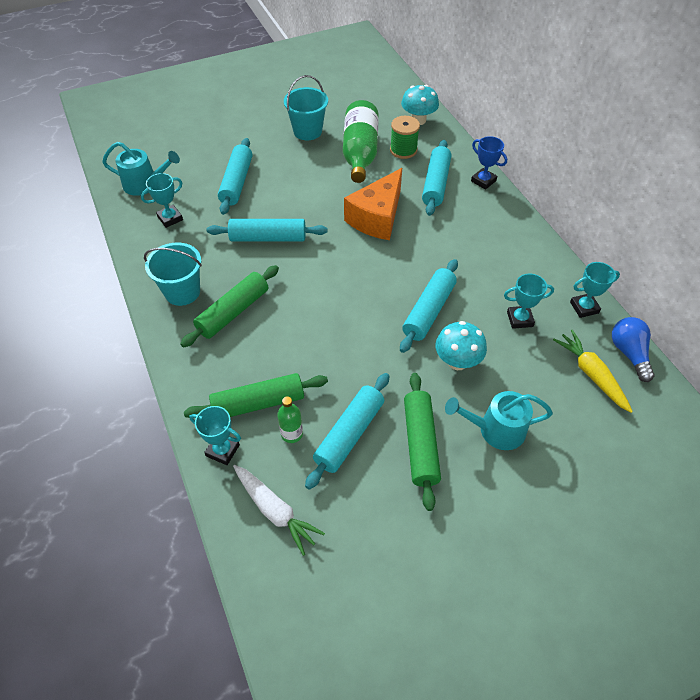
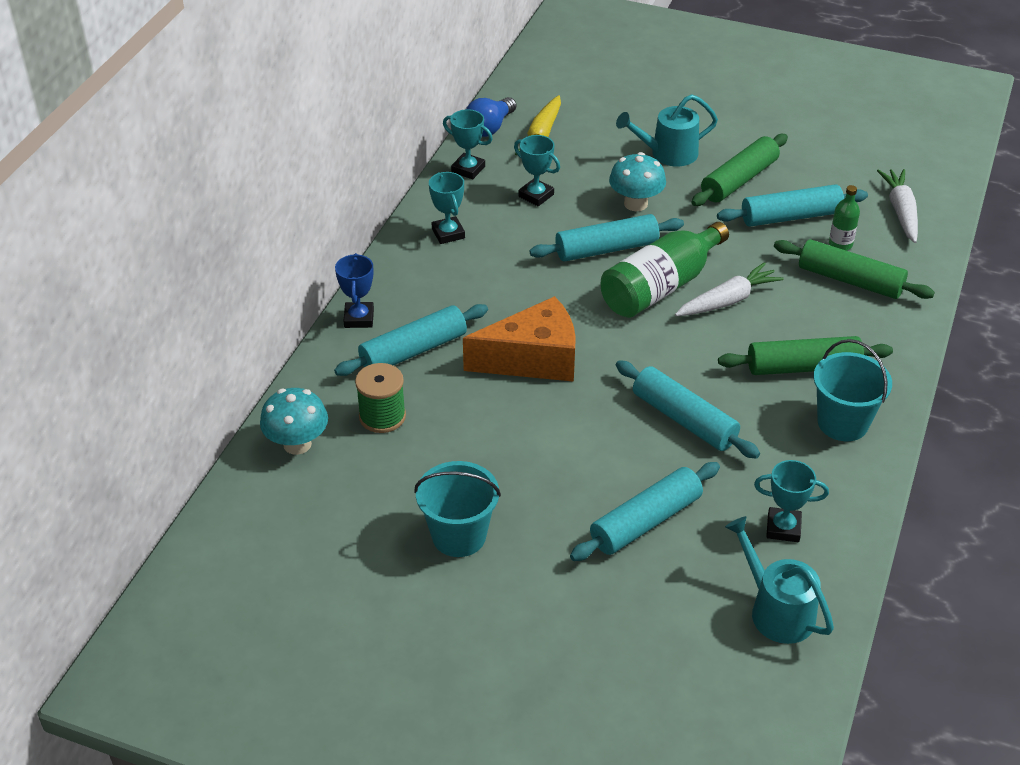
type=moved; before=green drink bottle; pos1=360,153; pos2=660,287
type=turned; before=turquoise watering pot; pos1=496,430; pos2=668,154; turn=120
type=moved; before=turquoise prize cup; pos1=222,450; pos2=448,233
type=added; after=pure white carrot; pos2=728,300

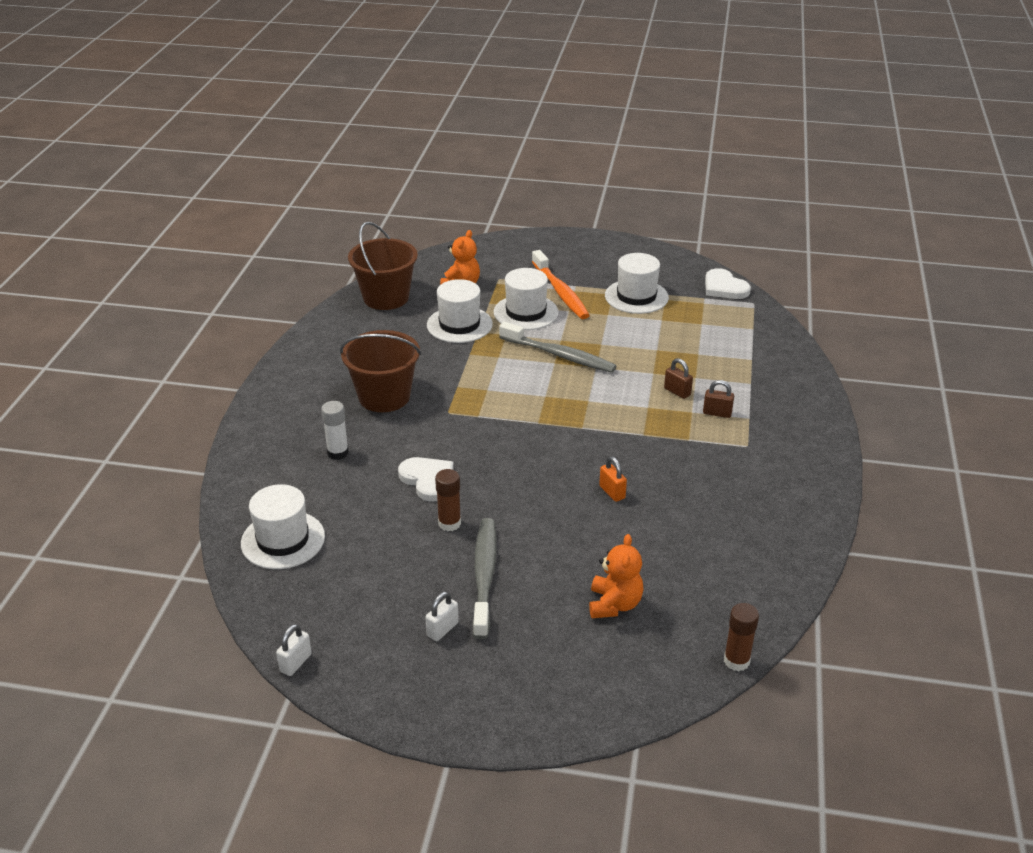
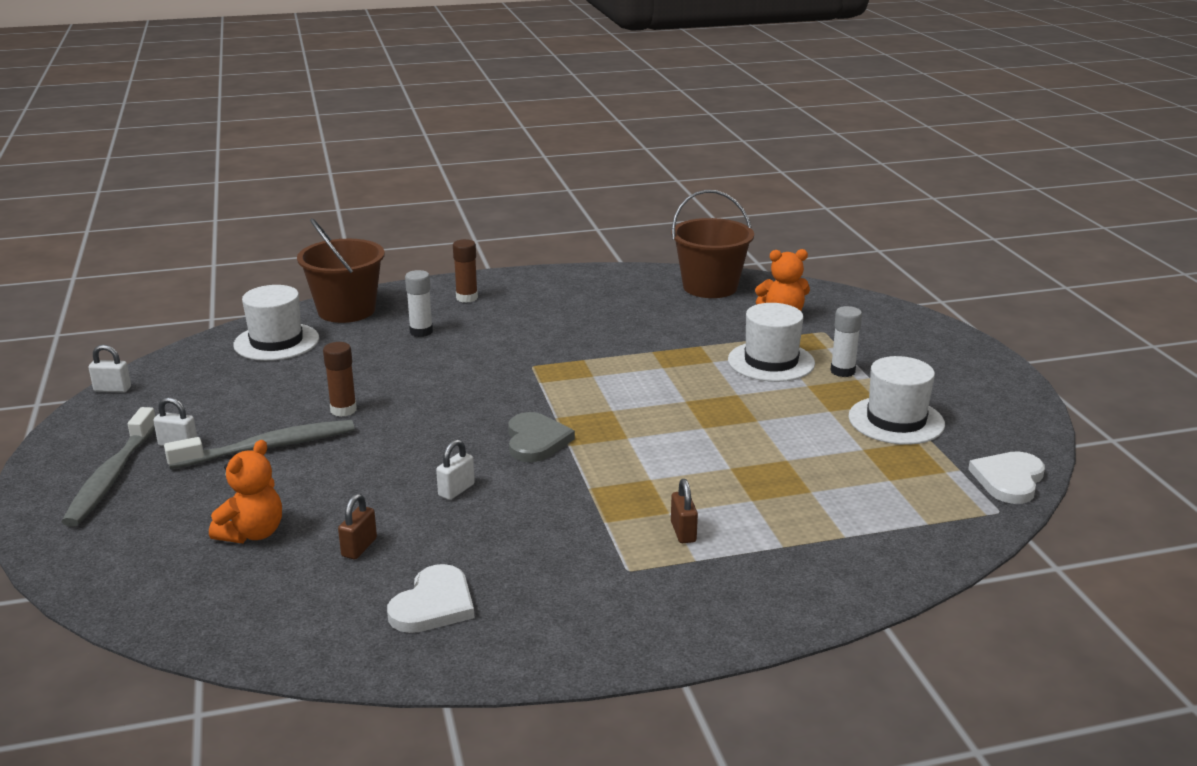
type=replaced; before=bright orange dental brush; after=pure white glue; pos1=560,291; pos2=842,371
type=removed; before=pure white hat; pos1=459,324
type=moved; before=ash-grey dental brush; pos1=559,355; pos2=112,476
type=moved; before=dark brown sand bucket; pos1=384,397; pos2=346,310
type=moved; before=dark brown padlock; pos1=677,392; pos2=359,547
type=recoloured; before=bright orange padlock; after=pure white padlock; pos1=612,492; pos2=456,490
type=moved; before=pure white heart shape; pos1=428,480; pos2=433,604
type=turned; before=bright orange teddy; pos1=614,604; pos2=252,533; turn=-45
type=moved; before=dark brown glue; pos1=736,661; pos2=467,298
type=added; after=ash-grey heart shape; pos2=536,440

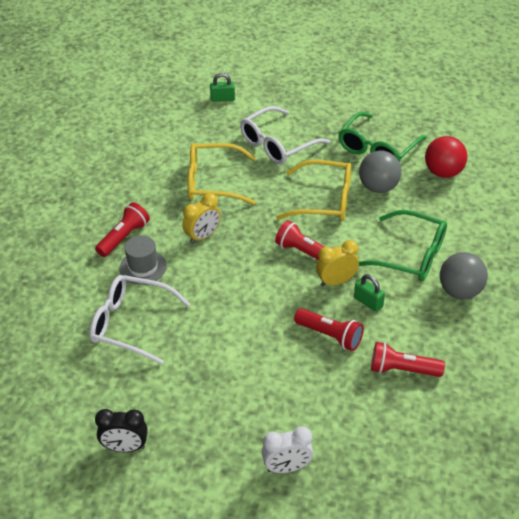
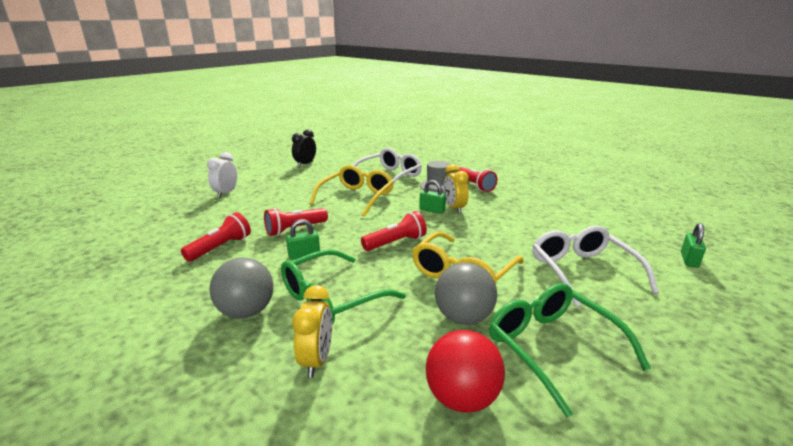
type=moved; before=yellow glasses; pos1=213,182; pos2=356,197
type=moved; before=yellow bedside clock; pos1=336,281; pos2=317,360
type=added; after=green padlock; pos2=432,210

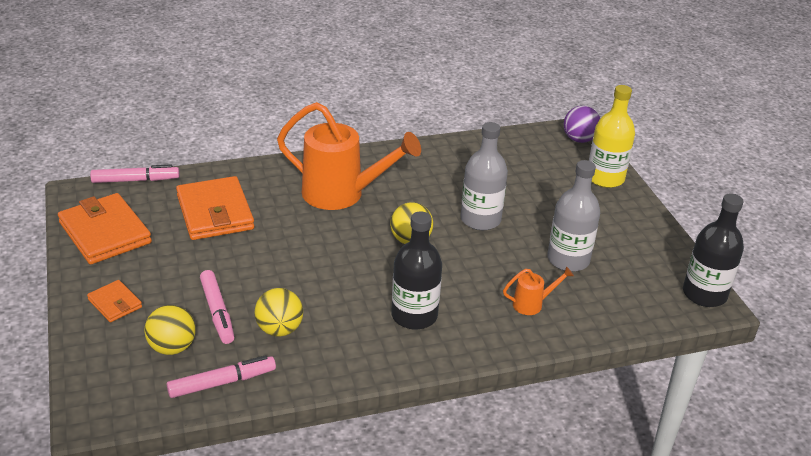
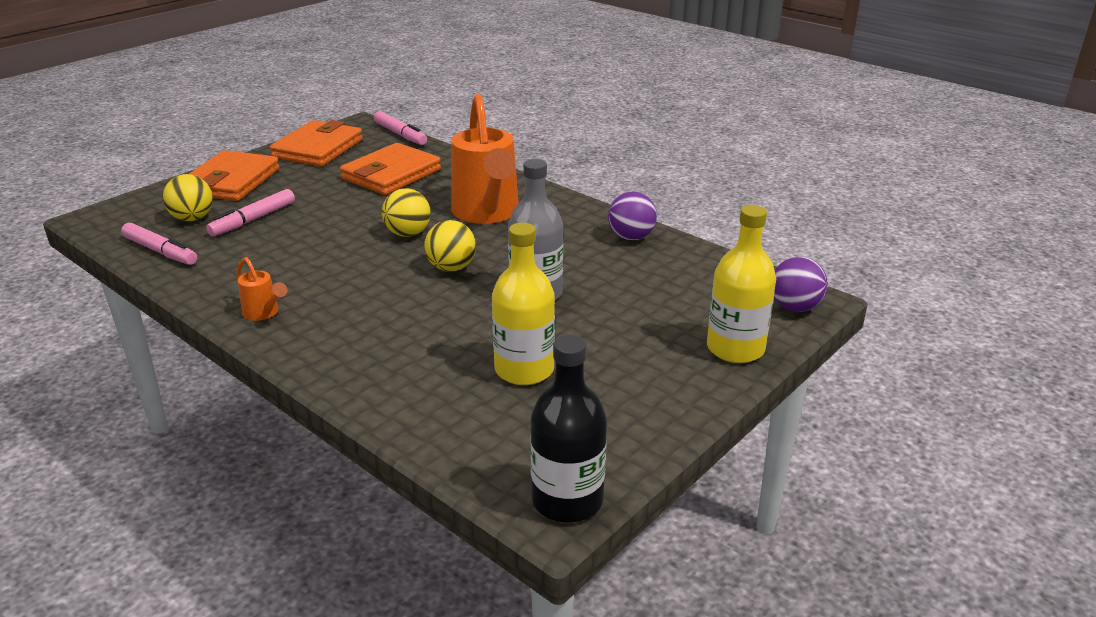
type=recoloured; before=ash-grey drink bottle; after=yellow drink bottle; pos1=568,260; pos2=524,369
type=removed; before=jet-black drink bottle; pos1=414,316
type=moved; before=bright orange watering pot; pos1=532,304; pos2=264,313
type=resized; before=bright orange card wallet; pos1=115,303; pos2=231,181; scale=1.96
type=moved; before=yellow ball; pos1=279,329; pos2=408,234
type=added; after=purple ball; pos2=631,237

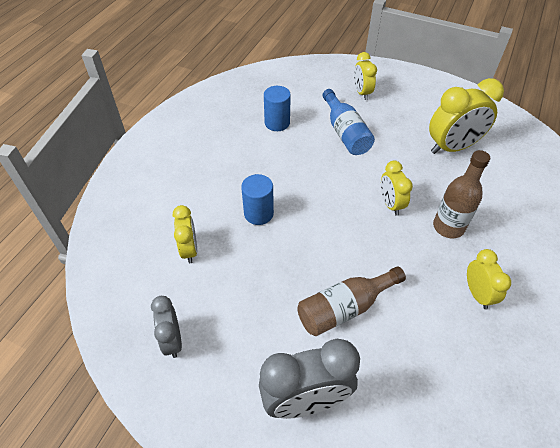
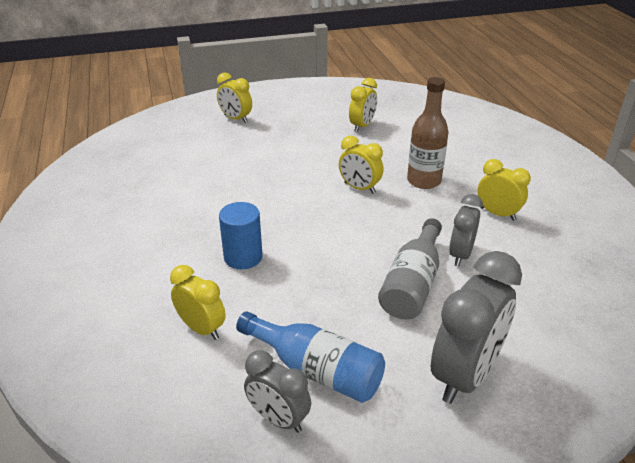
type=resized; before=yellow bedside clock; pos1=452,147; pos2=362,126; scale=0.58
type=removed; before=blue cylinder shape; pos1=277,123
type=moved; before=blue drink bottle; pos1=345,133; pos2=316,370
type=recoloured; before=dark brown drink bottle; after=ash-grey drink bottle; pos1=344,308; pos2=412,284
type=added; after=ash-grey bedside clock; pos2=460,255

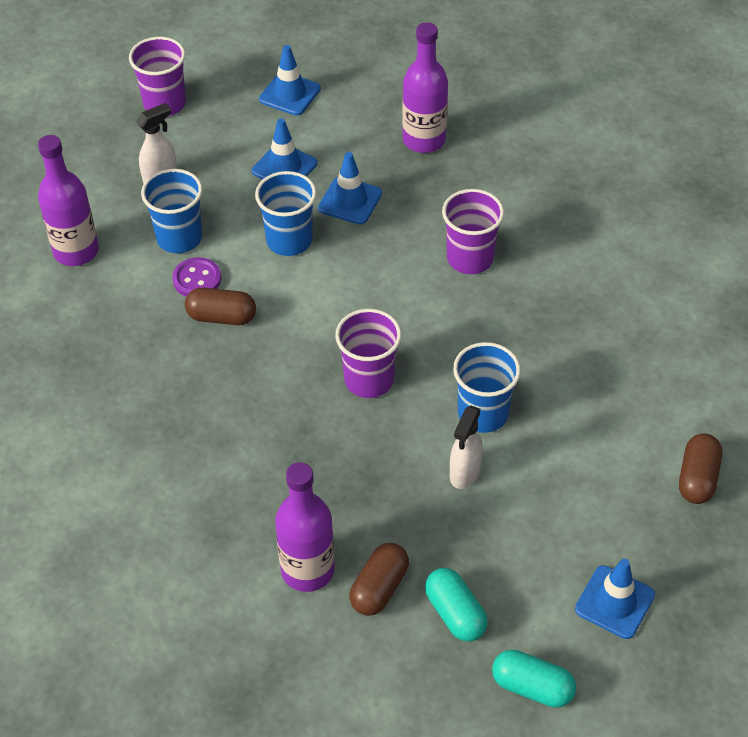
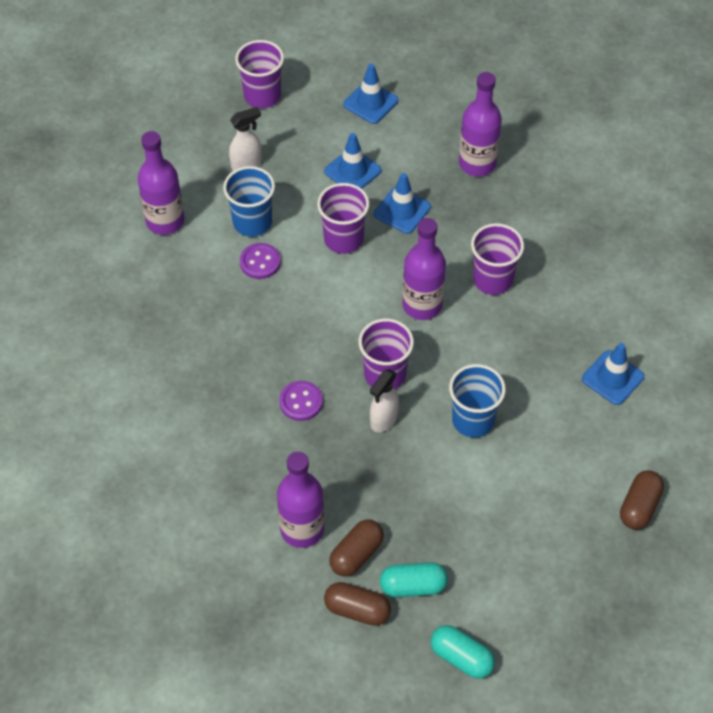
type=recoloured; before=blue tumbler; after=purple tumbler; pos1=289,240; pos2=343,239
type=moved; before=dark brown pill shape; pos1=221,317; pos2=357,610
type=moved; before=pure white spray bottle; pos1=464,473; pos2=383,419
type=moved; before=blue safety cone; pos1=614,602; pos2=612,378
type=turned; before=turquoise pill shape; pos1=455,613; pos2=413,586; turn=-75
type=added; after=purple drink bottle; pos2=422,305
type=added; after=purple button; pos2=301,402

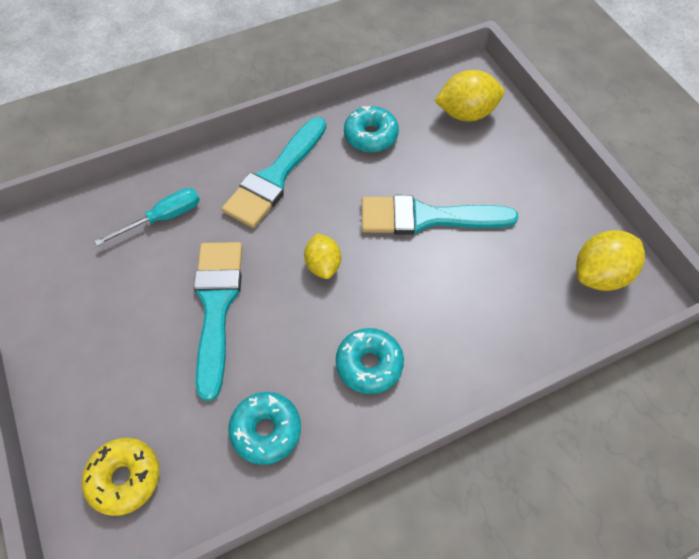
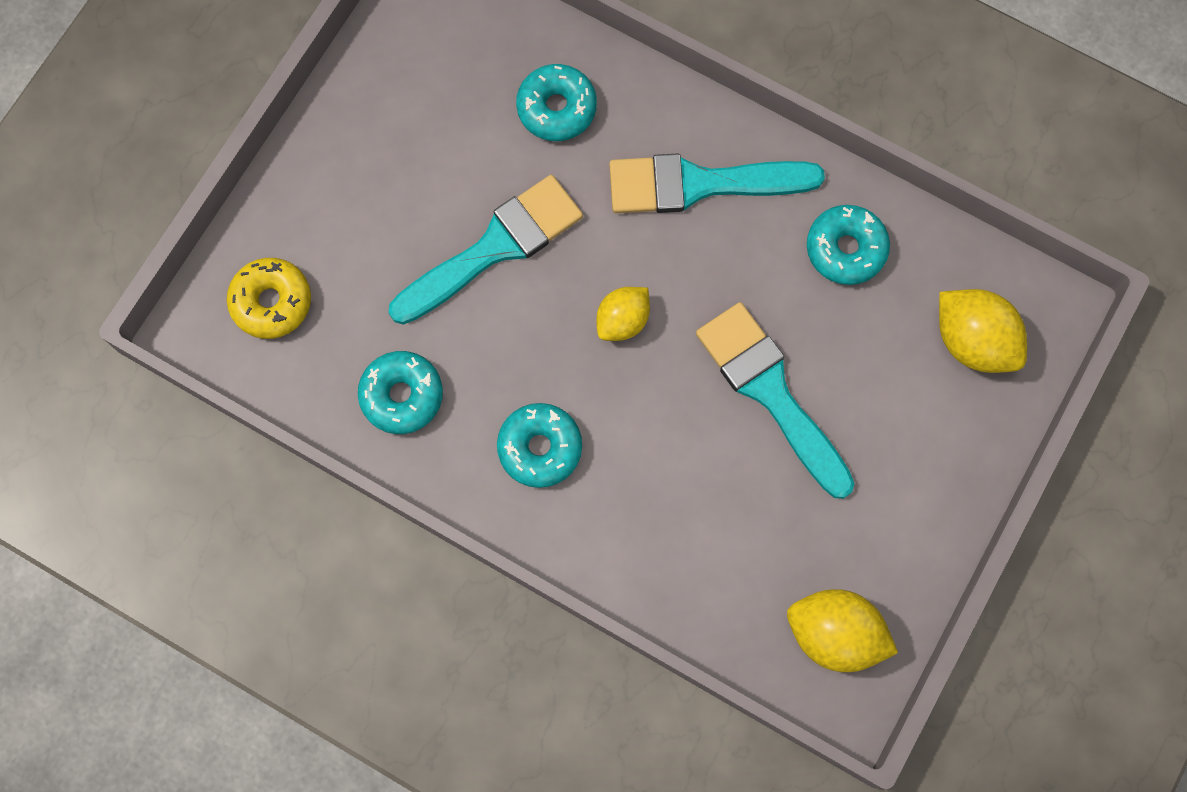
type=replaced; before=turquoise flat screwdriver; after=turquoise donut; pos1=163,218; pos2=556,108

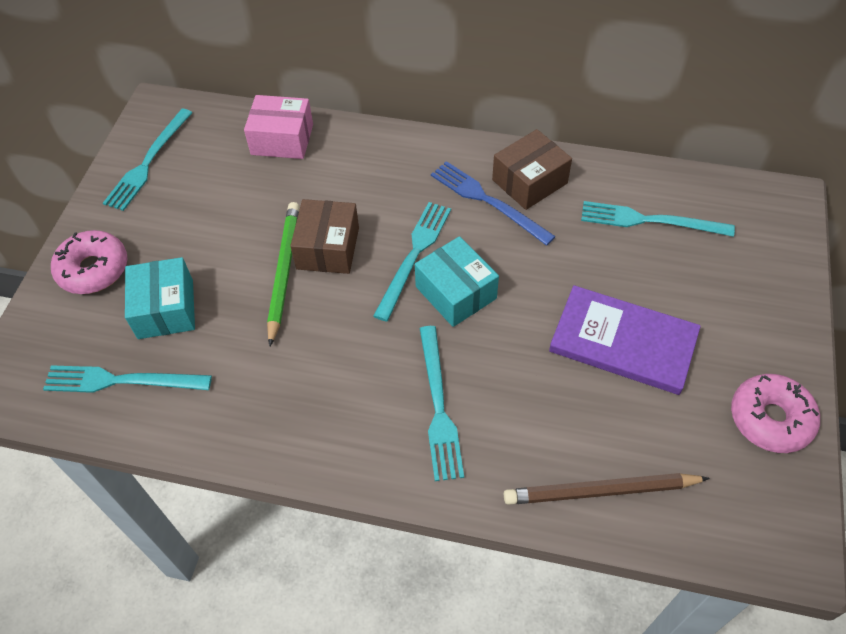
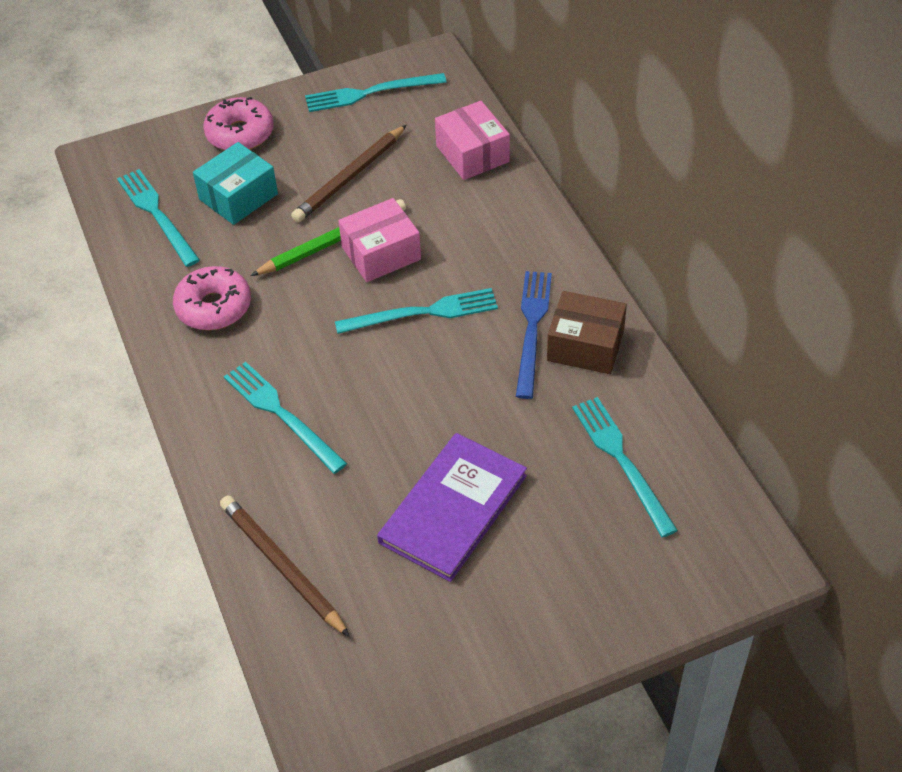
type=recoloured; before=dark brown parcel; after=rosy parcel; pos1=328,248; pos2=381,253
type=removed; before=turquoise parcel; pos1=455,292
type=turned; before=purple hardback; pos1=623,342; pos2=453,509; turn=45
type=turned; before=turquoise table fork; pos1=439,406; pos2=281,414; turn=90
type=moved; before=rosy donut; pos1=770,419; pos2=214,307
type=added; after=dark brown pencil; pos2=350,177

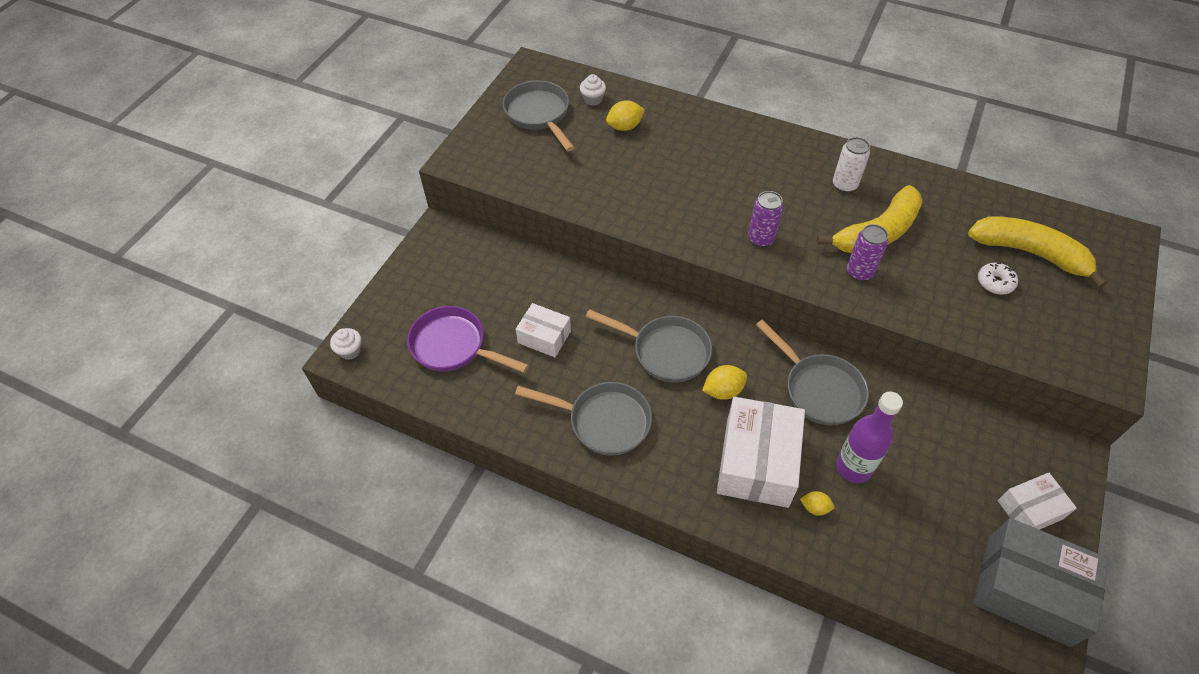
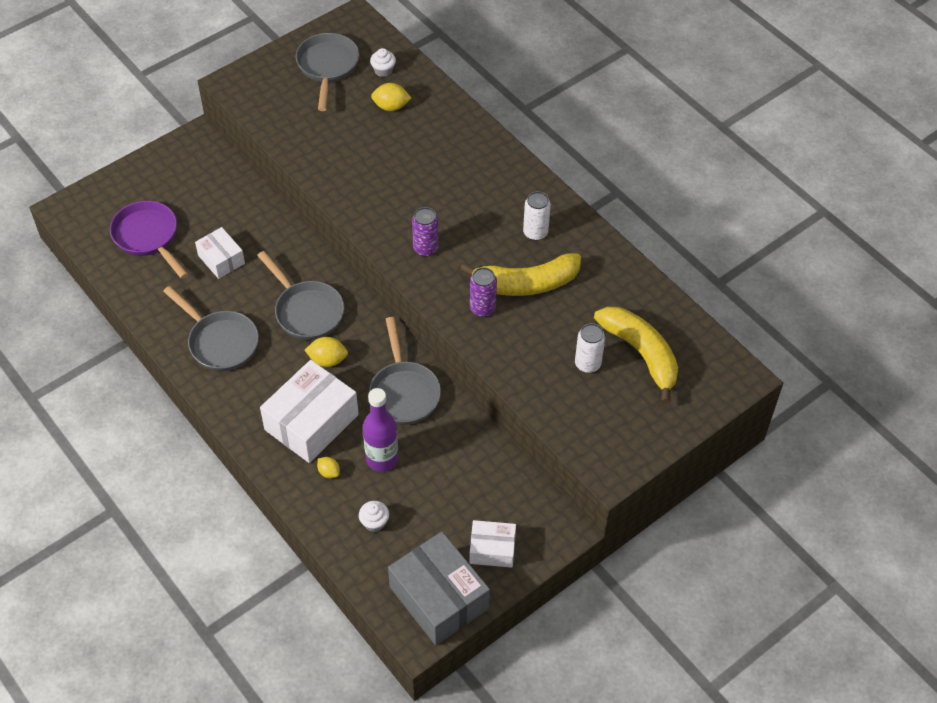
type=replaced; before=pure white donut; after=pure white can; pos1=995,282; pos2=587,364
type=moved; before=pure white fairy cake; pos1=350,351; pos2=374,522

